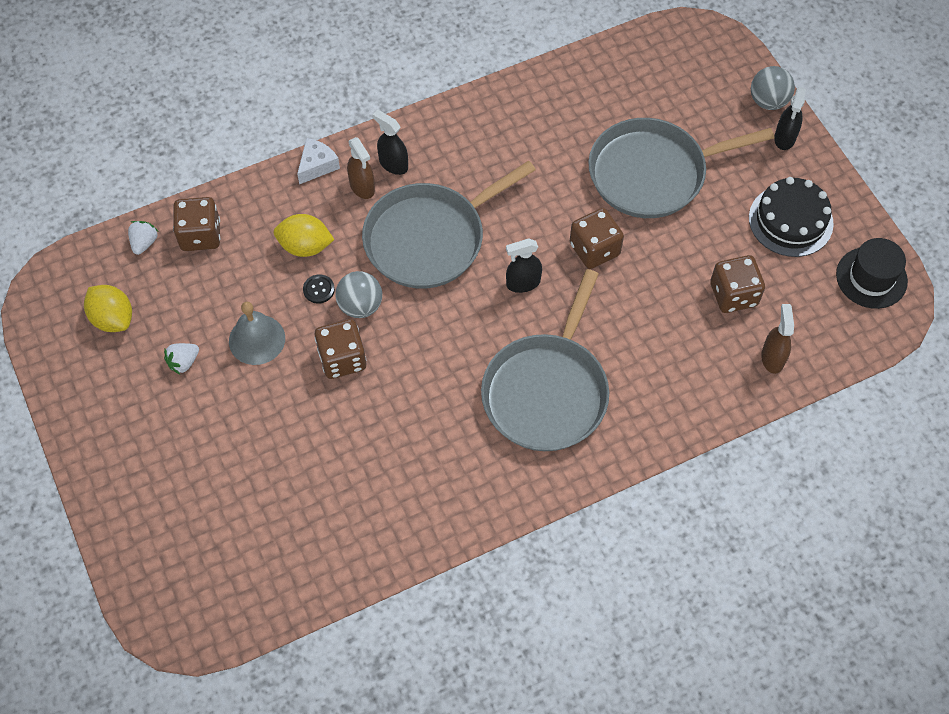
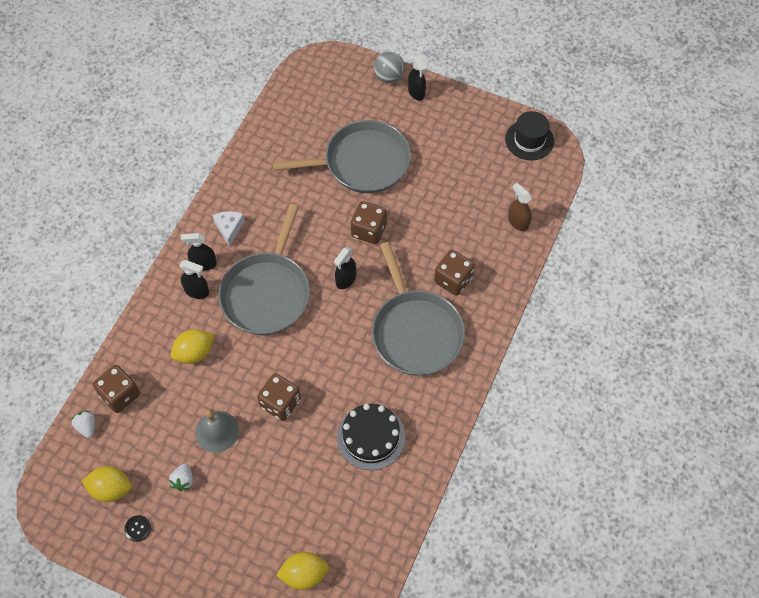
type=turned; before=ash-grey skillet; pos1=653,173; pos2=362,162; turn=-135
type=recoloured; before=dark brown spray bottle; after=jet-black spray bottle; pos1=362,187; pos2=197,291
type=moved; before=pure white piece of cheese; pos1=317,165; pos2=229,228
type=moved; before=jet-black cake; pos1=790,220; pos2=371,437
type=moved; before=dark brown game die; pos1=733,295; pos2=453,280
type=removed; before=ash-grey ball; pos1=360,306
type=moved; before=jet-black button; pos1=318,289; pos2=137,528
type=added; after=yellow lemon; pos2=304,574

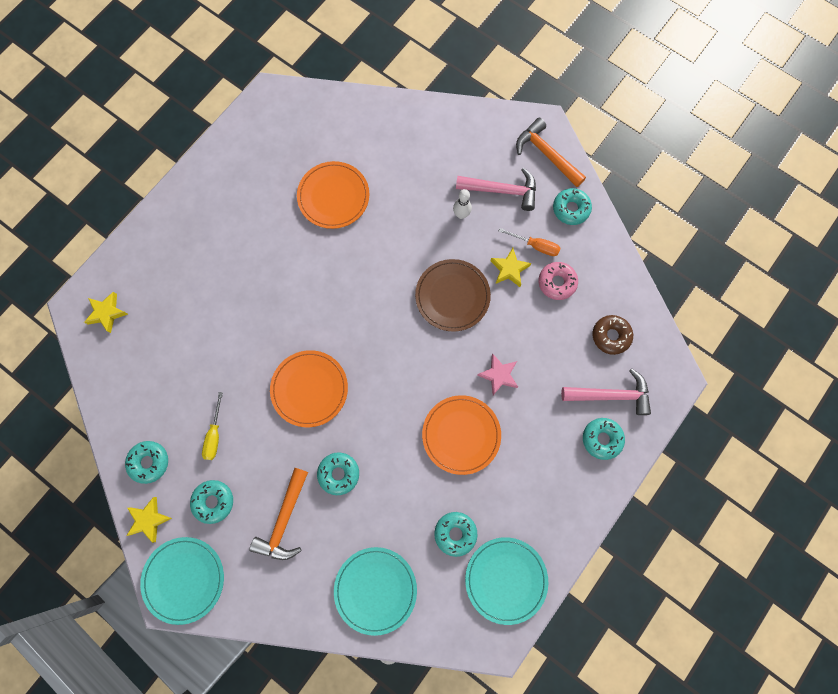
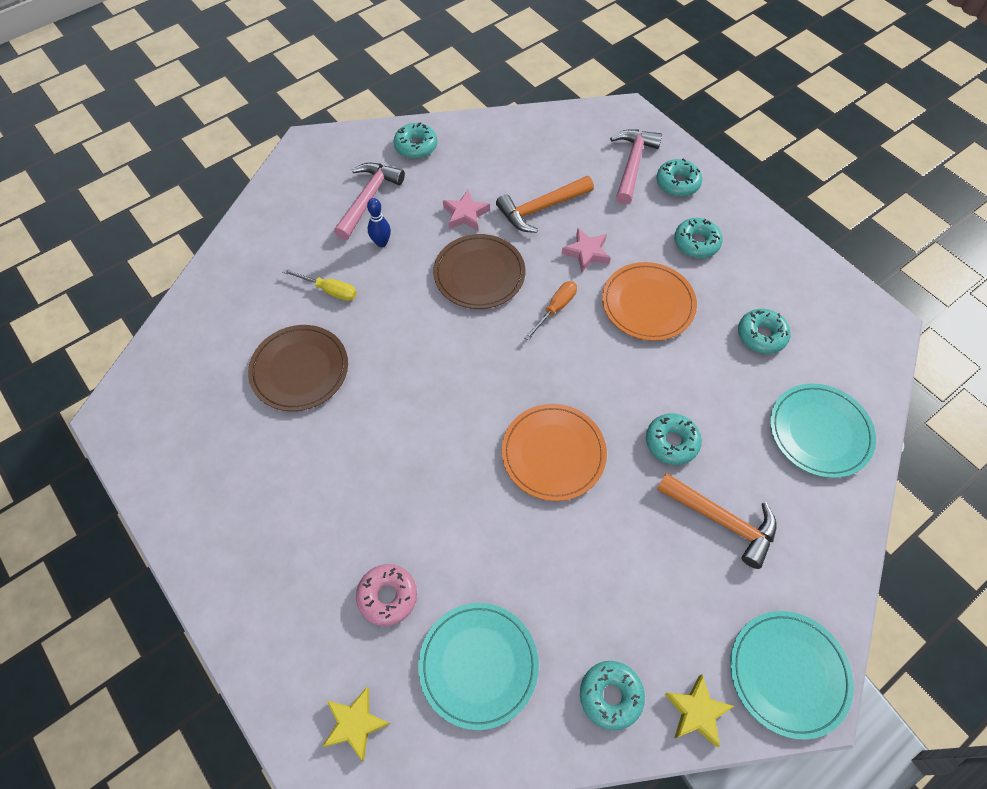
type=moved; before=bright orange claw hammer; pos1=546,154; pos2=541,208
type=recoloured; before=bright orange plate; after=dark brown plate; pos1=333,196; pos2=299,370
type=recoloured; before=pure white skittle; after=blue skittle; pos1=461,214; pos2=381,243
type=moved; before=bright orange flat screwdriver; pos1=535,246; pos2=555,309
type=recoloured; before=yellow star; after=rosy star; pos1=509,269; pos2=465,214
type=moved; before=rosy donut; pos1=557,282; pos2=387,596
type=removed; before=dark brown donut; pos1=611,336
type=moved; before=yellow flat screwdriver; pos1=214,435; pos2=329,290
type=moved; before=turquoise donut; pos1=213,501; pos2=696,243
type=moved; before=turquoise plate; pos1=506,579; pos2=478,665

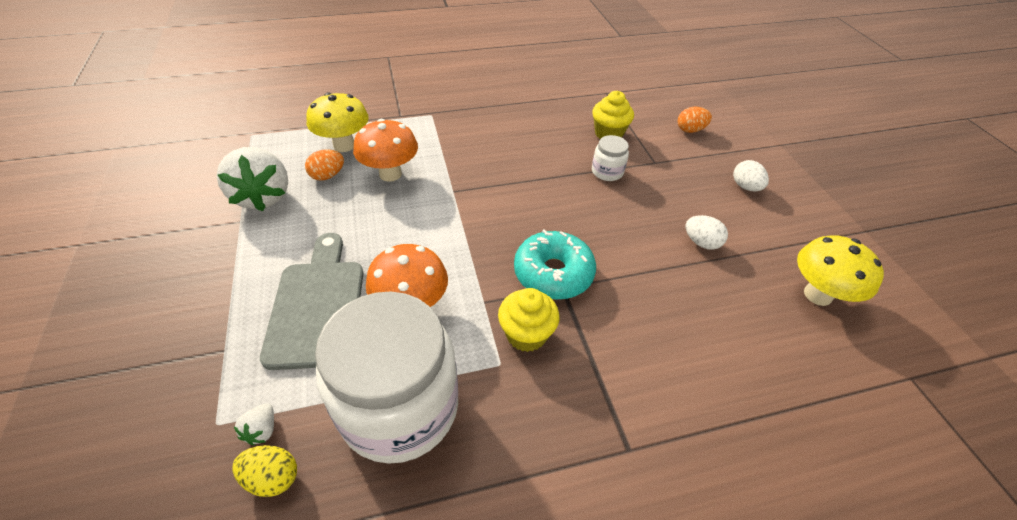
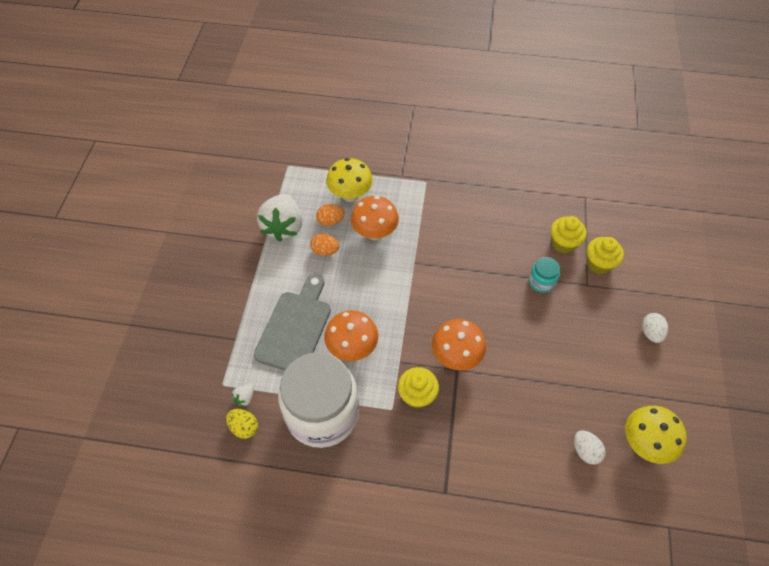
type=moved; before=bright orange toy egg; pos1=690,130; pos2=325,251
type=recoloured; before=pure white jar; after=turquoise jar; pos1=607,172; pos2=541,282
type=moved; before=pure white toy egg; pos1=701,242; pos2=585,451
type=replaced; before=turquoise donut; after=bright orange mushroom; pos1=553,273; pos2=456,357
type=added; after=yellow fairy cake; pos2=599,264

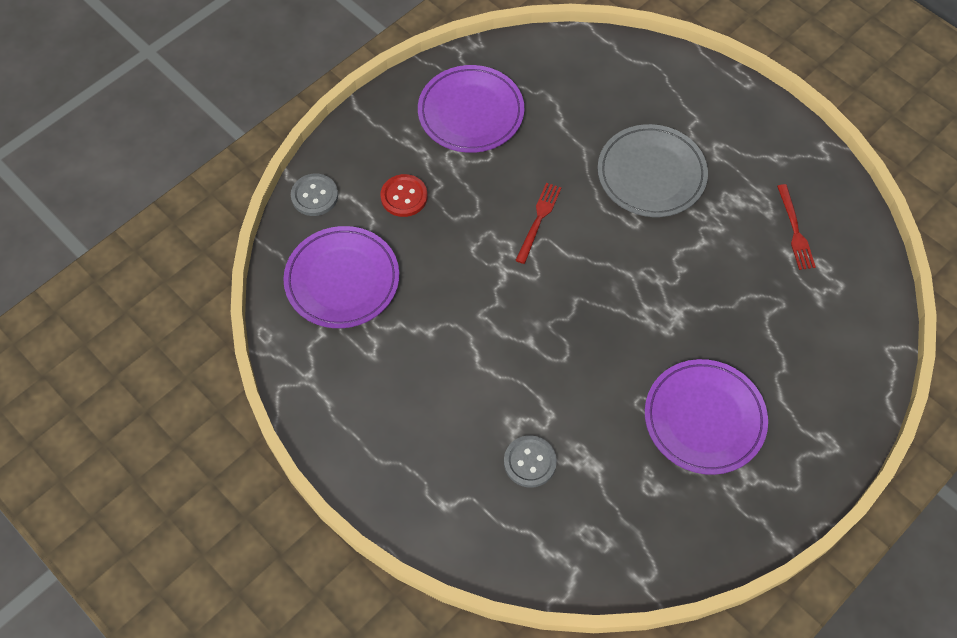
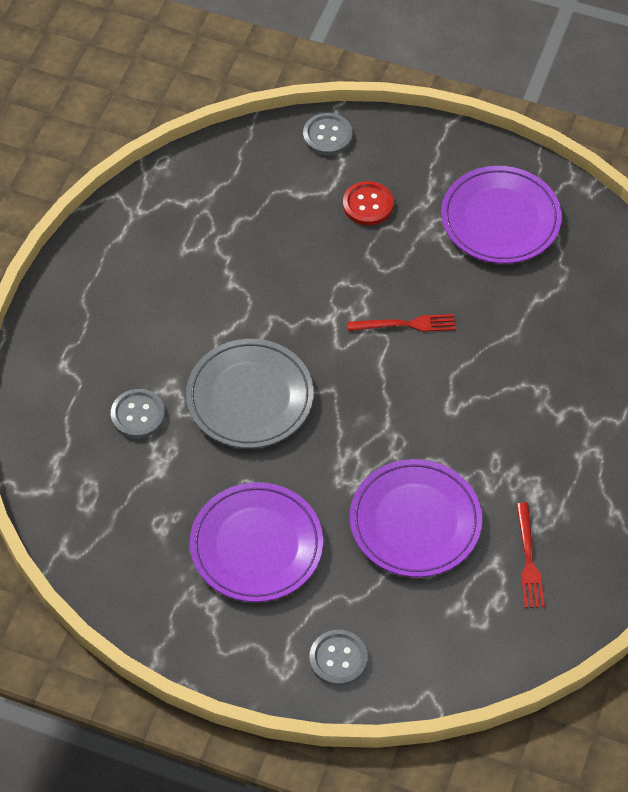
type=moved; before=ash-grey plate; pos1=651,174; pos2=250,397
type=turned; before=red table fork; pos1=795,230; pos2=528,559; turn=-60
type=moved; before=purple plate; pos1=342,280; pos2=415,522
type=added; after=ash-grey button; pos2=338,659

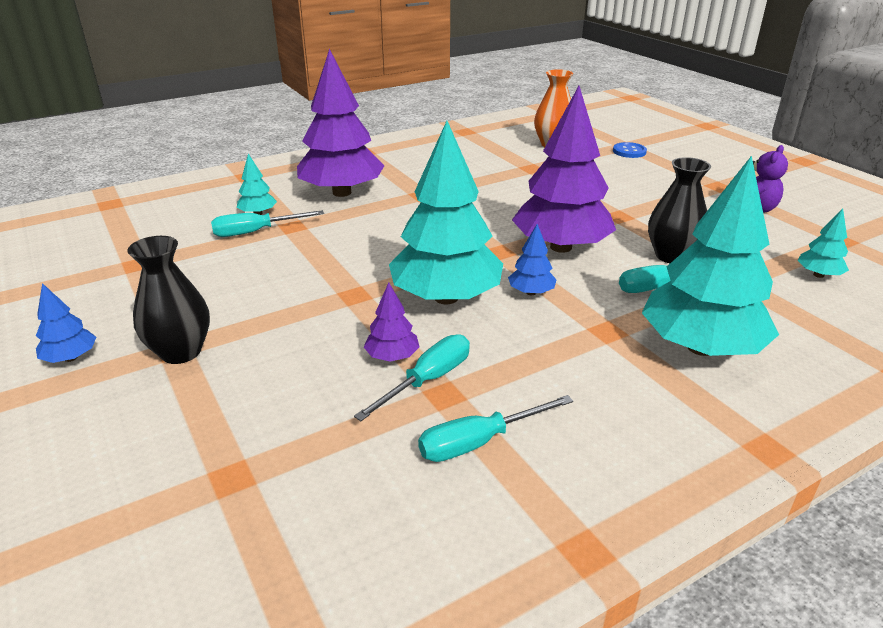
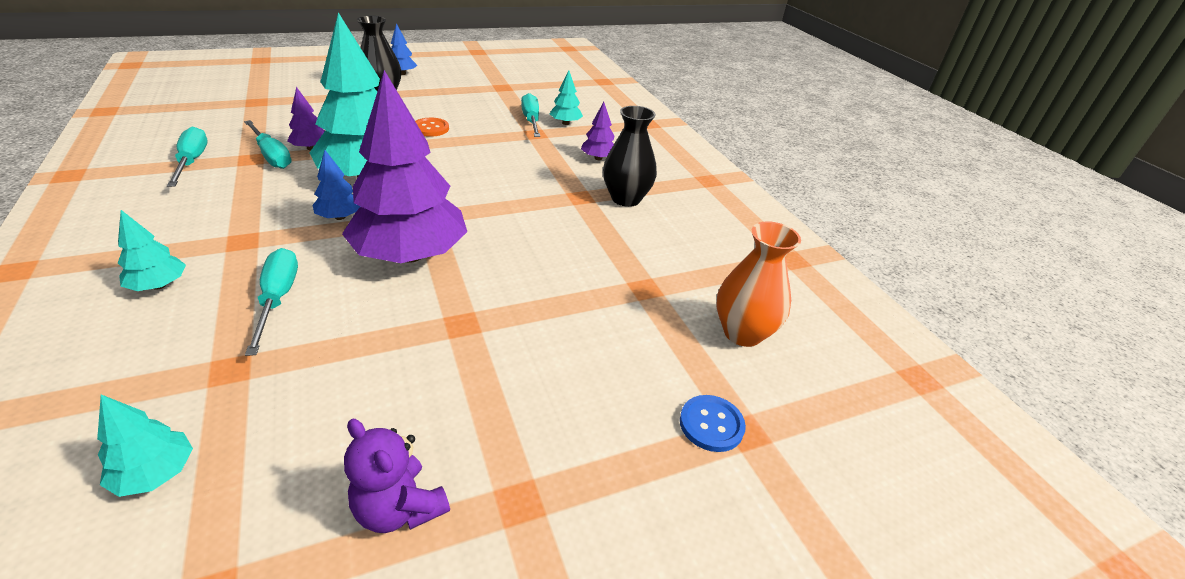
type=resized; before=purple fir tree; pos1=342,192; pos2=598,158; scale=0.43
type=resized; before=turquoise fir tree; pos1=700,347; pos2=159,285; scale=0.43
type=moved; before=jet-black tall vase; pos1=671,256; pos2=626,199
type=added; after=bright orange button; pos2=430,128

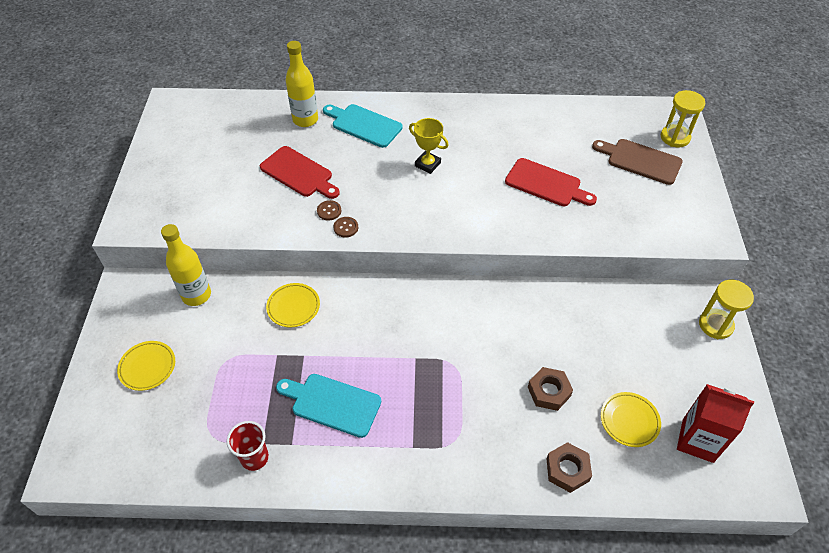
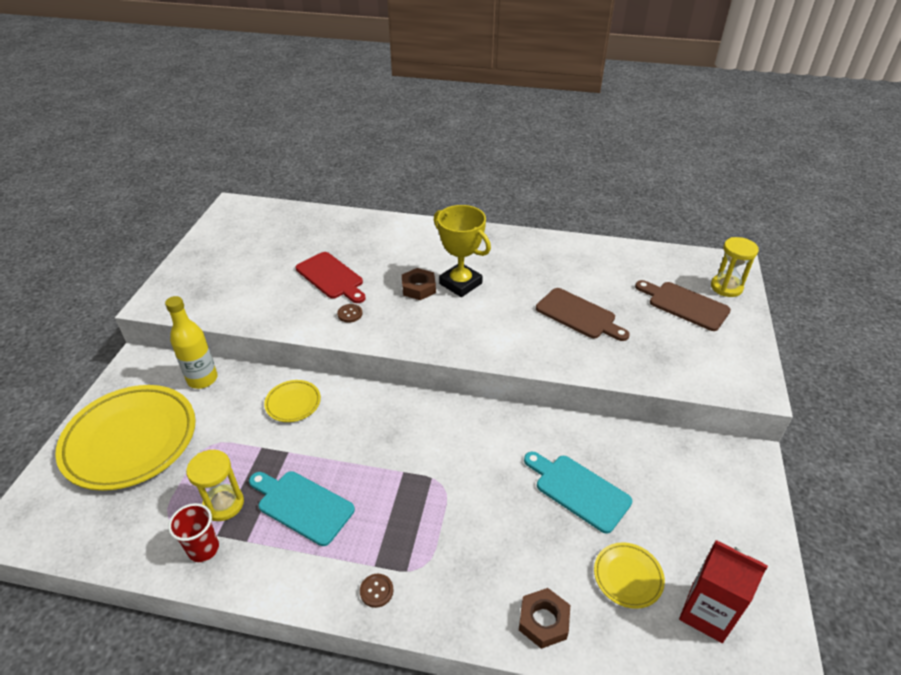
type=removed; before=yellow drink bottle; pos1=305,120
type=moved; before=turquoise bread board; pos1=364,125; pos2=578,490
type=resized; before=yellow prize cup; pos1=427,164; pos2=460,283; scale=1.57
type=recoloured; before=red bread board; after=dark brown bread board; pos1=546,184; pos2=579,315
type=moved; before=dark brown button; pos1=346,227; pos2=376,591
type=moved; before=yellow hourglass; pos1=715,325; pos2=223,504
type=resized; before=yellow plate; pos1=147,367; pos2=130,440; scale=2.23
type=moved; before=dark brown nut; pos1=549,391; pos2=418,288

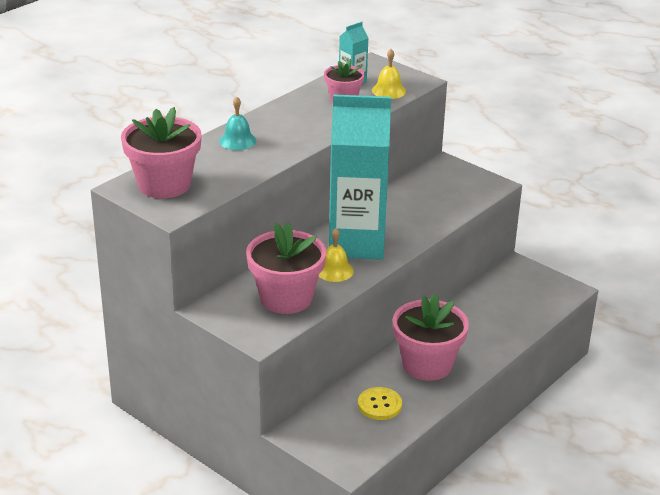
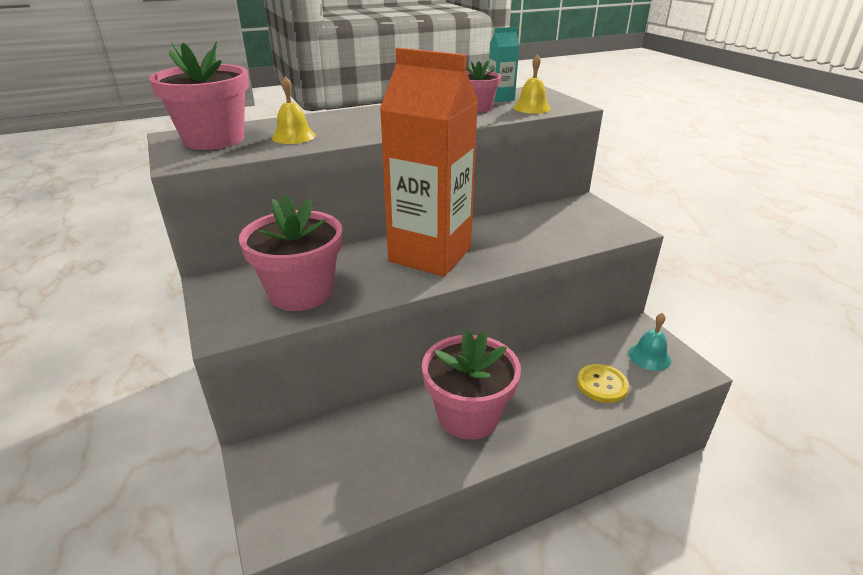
type=recoloured; before=turquoise milk carton; after=bright orange milk carton; pos1=356,243; pos2=430,255
type=moved; before=turquoise hand bell; pos1=237,141; pos2=649,356
type=moved; before=yellow hand bell; pos1=334,270; pos2=293,136
type=moved; before=yellow button; pos1=379,405; pos2=602,384

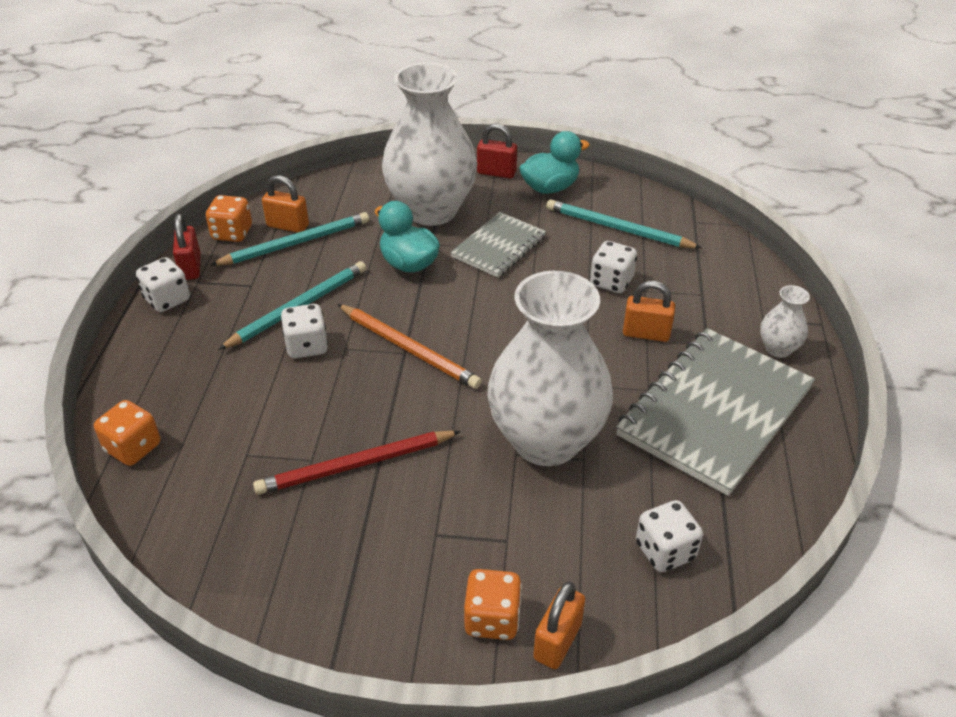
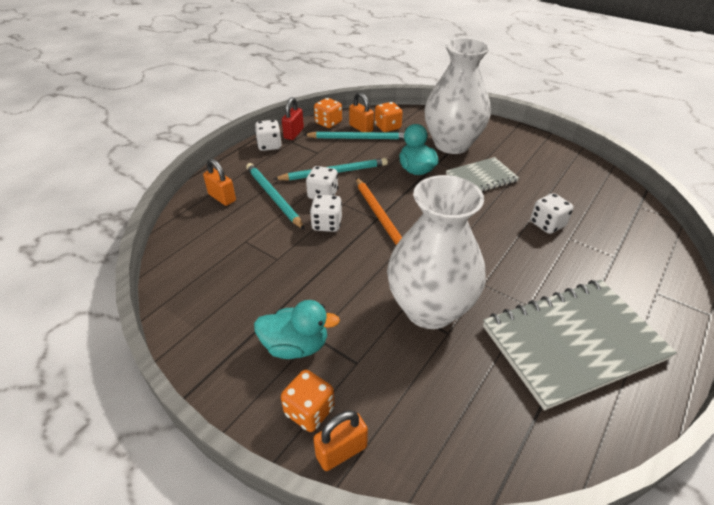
type=removed; before=red padlock; pos1=496,173
type=moved; before=turquoise duck; pos1=550,188; pos2=296,346
type=moved; before=turquoise pencil; pos1=618,229; pos2=273,197
type=moved; before=bright orange padlock; pos1=646,333; pos2=222,198
type=removed; before=pure white tall vase; pos1=778,349
type=moved; before=bright orange game die; pos1=133,448; pos2=387,127
type=removed; before=red pencil; pos1=356,465
type=moved; before=pure white game die; pos1=665,551; pos2=327,224

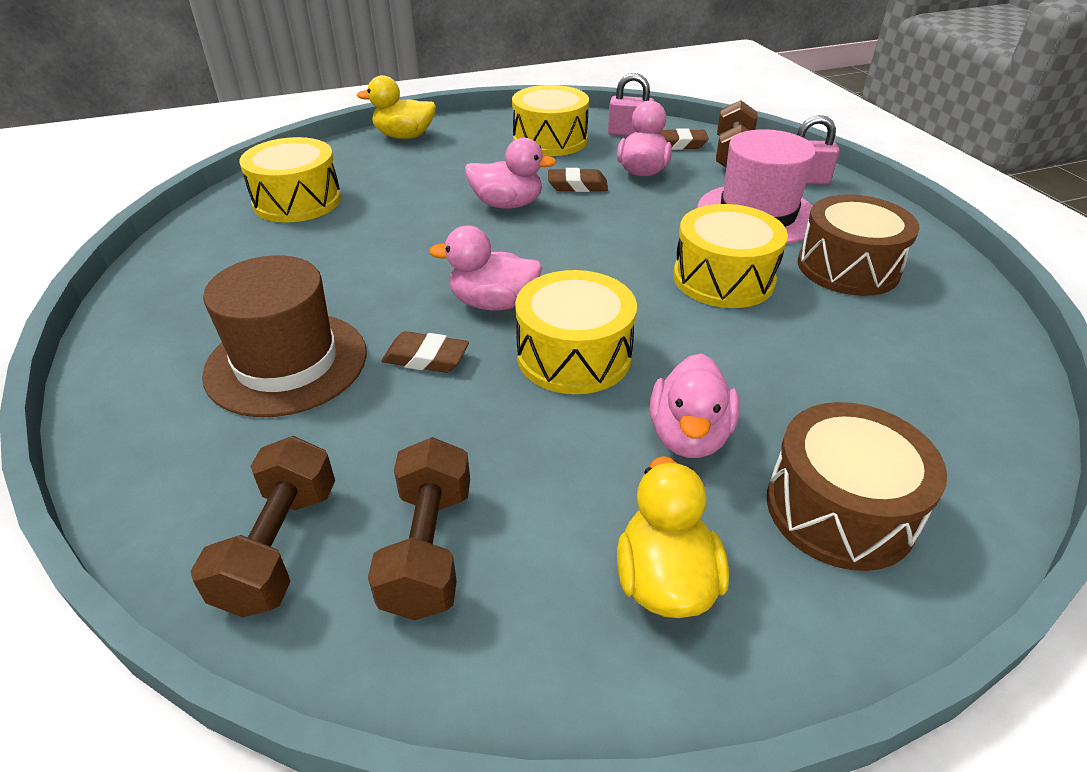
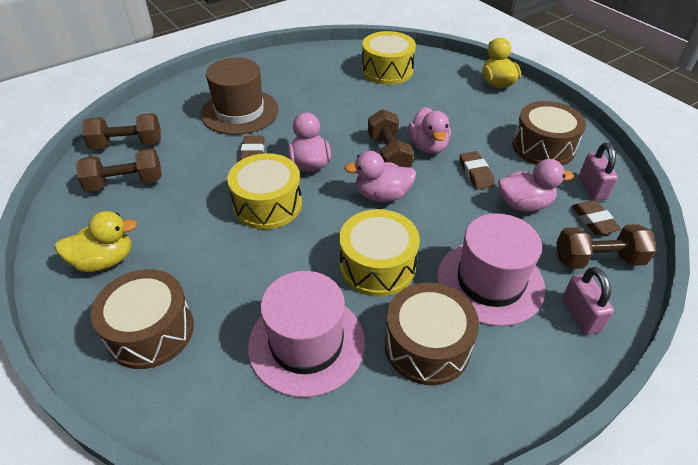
type=recoloured; before=yellow drum; after=dark brown drum; pos1=550,140; pos2=543,147
type=moved; before=rosy duck; pos1=689,436; pos2=382,195
type=added; after=dark brown dumbbell; pos2=388,154
type=added; after=rosy hat; pos2=306,343

